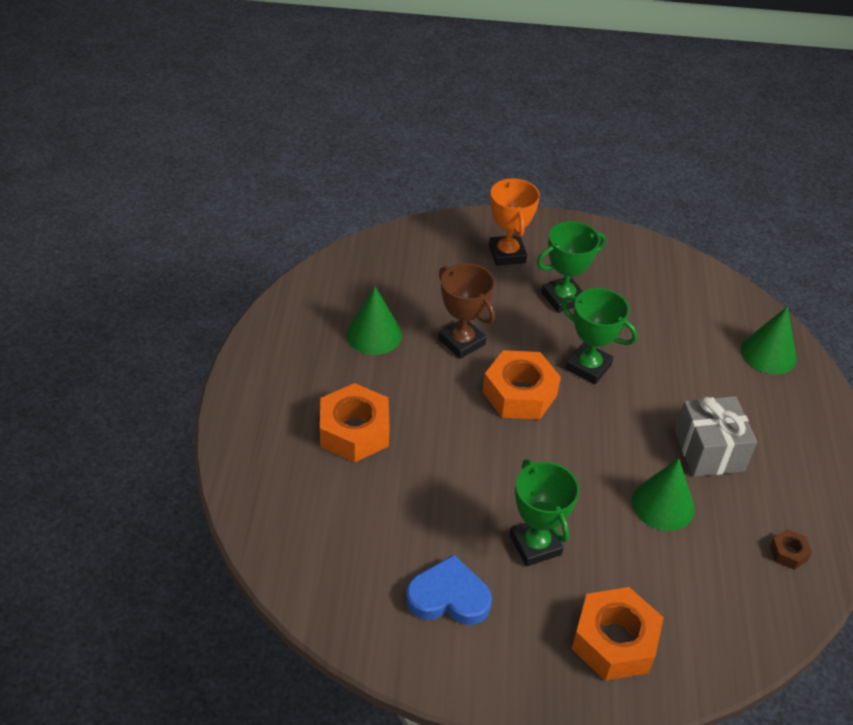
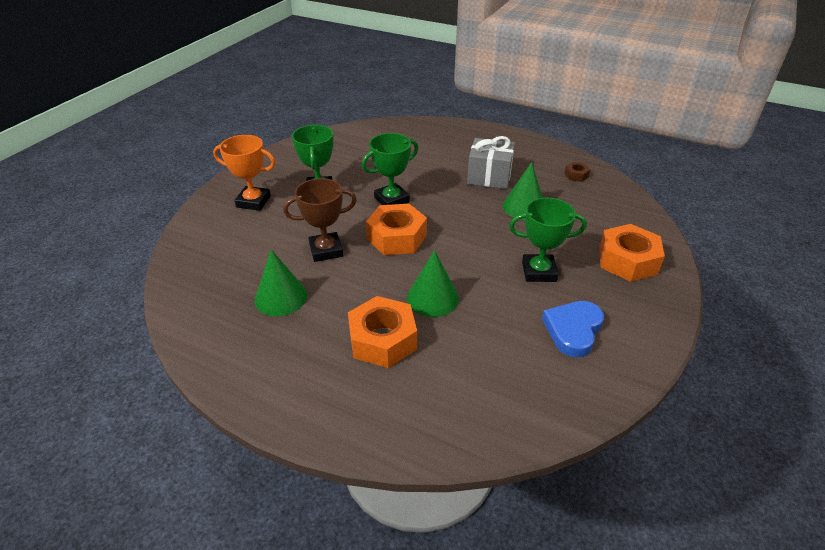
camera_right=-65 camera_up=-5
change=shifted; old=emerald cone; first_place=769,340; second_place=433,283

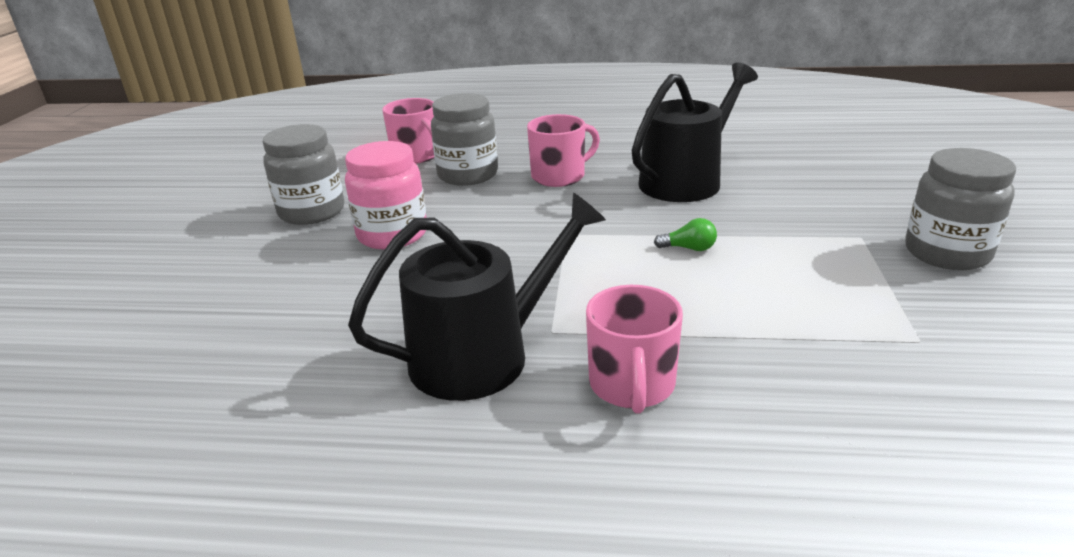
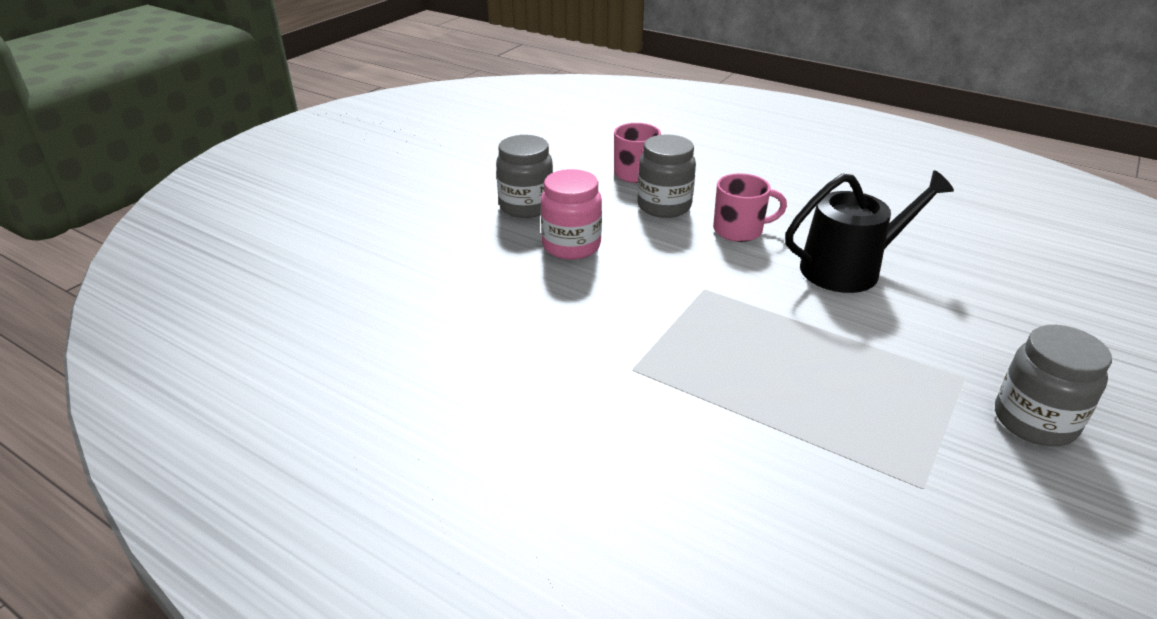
camera_right=25 camera_up=5
change=gone; old=ebony sprinkling can; first_place=477,297
change=gone; old=rosy tea mug; first_place=634,349
change=gone; old=emerald light bulb; first_place=685,234

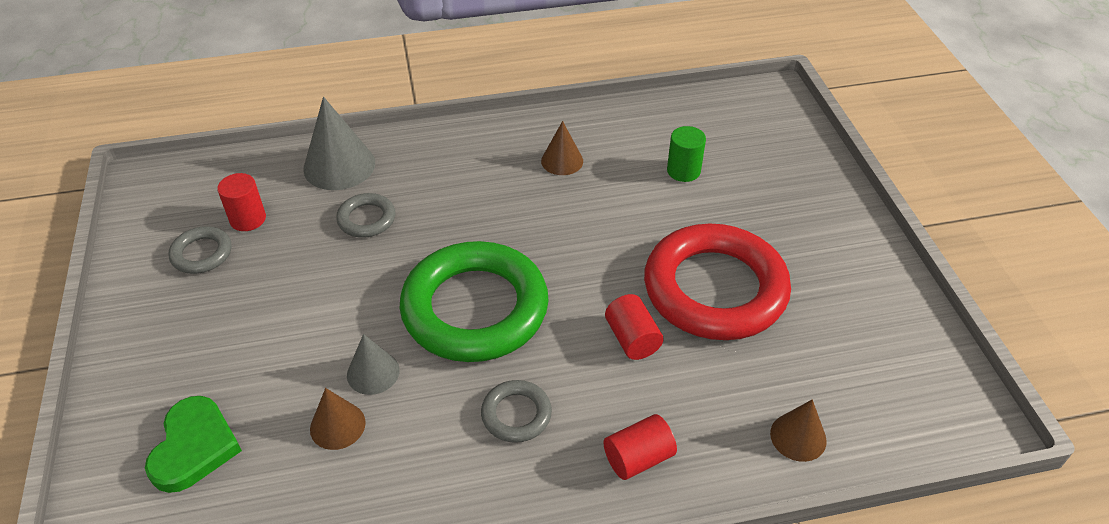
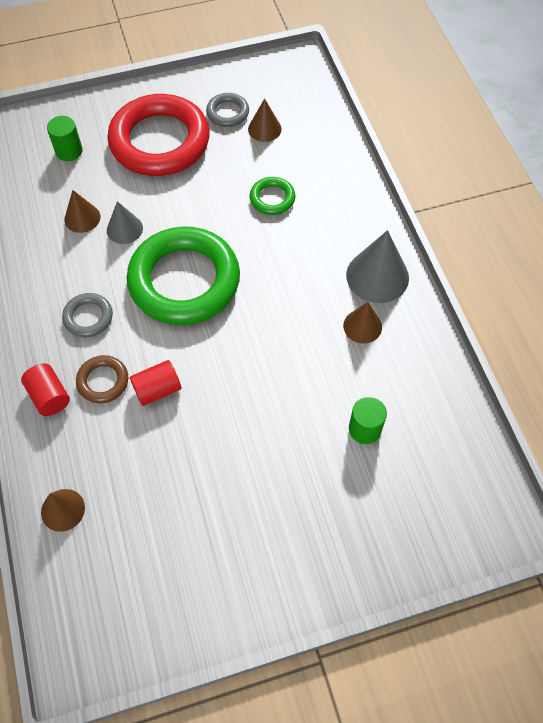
camera_right=85 camera_up=15
change=swapped; old=emerald heart; new=emerald cylinder; first_place=193,444; second_place=65,138
change=swapped; old=red cylinder; new=dark brown cone; first_place=241,202; second_place=265,120
change=shifted; old=ash-grey cone; first_place=339,143; second_place=377,266
change=repainted; old=ash-grey ring; new=emerald ring; first_place=365,215; second_place=272,196
change=shifted; old=red ring; first_place=717,282; second_place=158,135
change=new; new=dark brown ring; second_place=102,379

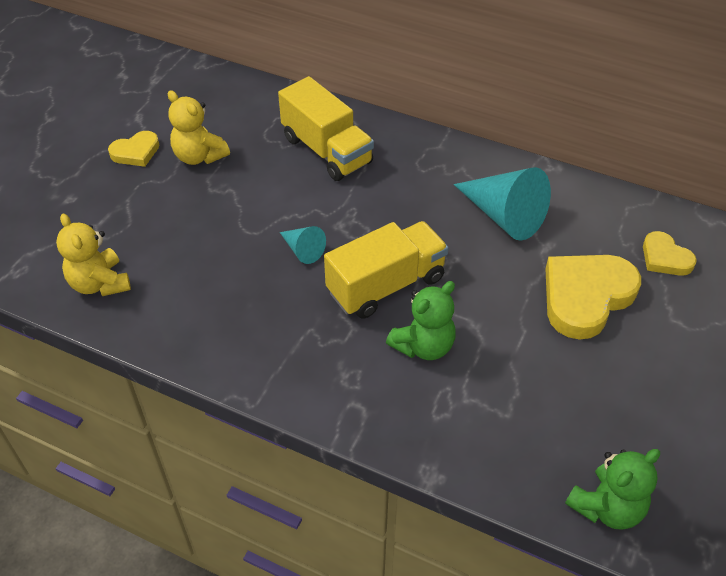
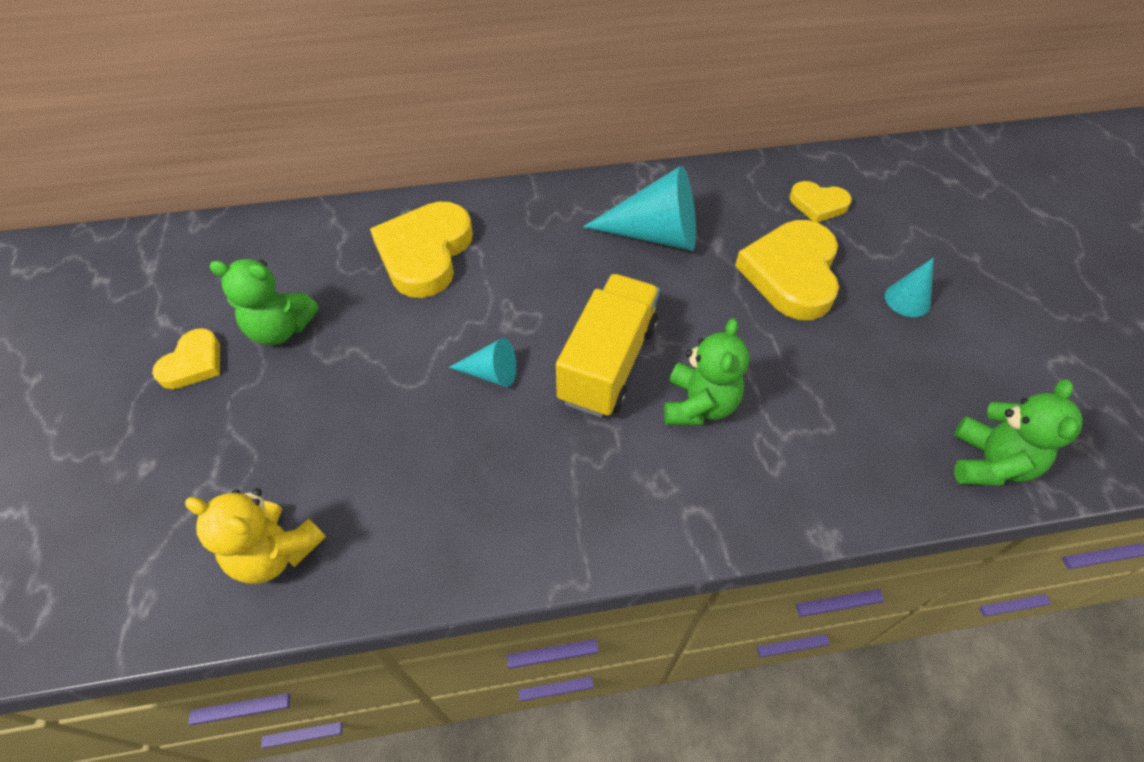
camera_right=-35 camera_up=5
change=repainted; old=bright yellow teddy bear; new=emerald teddy bear; first_place=199,128; second_place=264,302
change=swapped; old=bright yellow lorry; new=bright yellow heart; first_place=326,128; second_place=421,250
change=new; new=turquoise cone; second_place=909,287

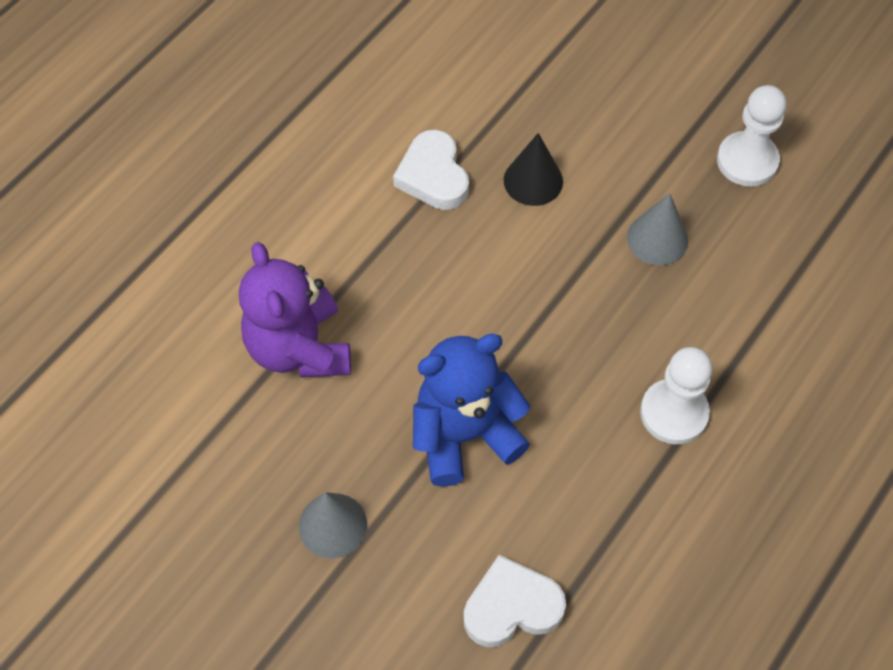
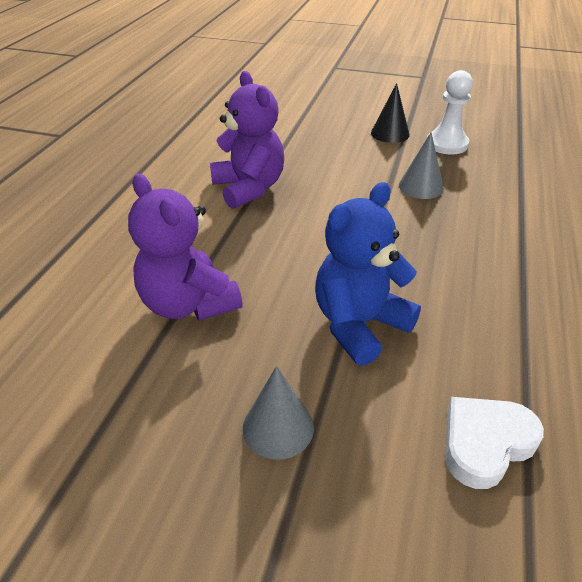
camera_right=-20 camera_up=-20
change=swapped; old=pure white heart; new=violet teddy bear; first_place=431,170; second_place=247,140
change=shifted; old=ebony cone; first_place=533,169; second_place=390,113
change=gone; old=pure white game pawn; first_place=676,395

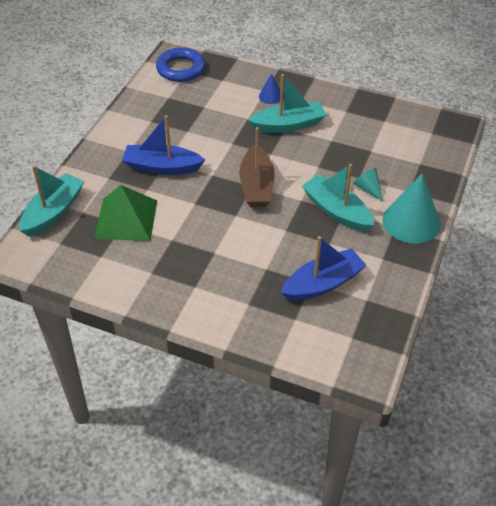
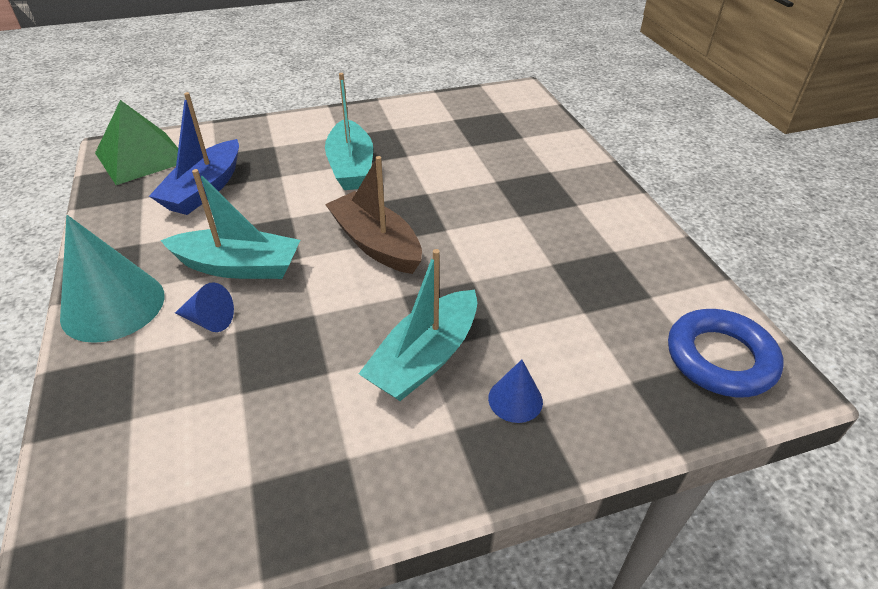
camera_right=140 camera_up=-5
change=shifted; old=turquoise toy boat; first_place=51,201; second_place=349,131
change=shifted; old=emerald pyramid; first_place=125,213; second_place=136,142
change=gone; old=cobalt toy boat; first_place=163,145
change=repainted; old=turquoise cone; new=cobalt cone; first_place=368,185; second_place=204,307

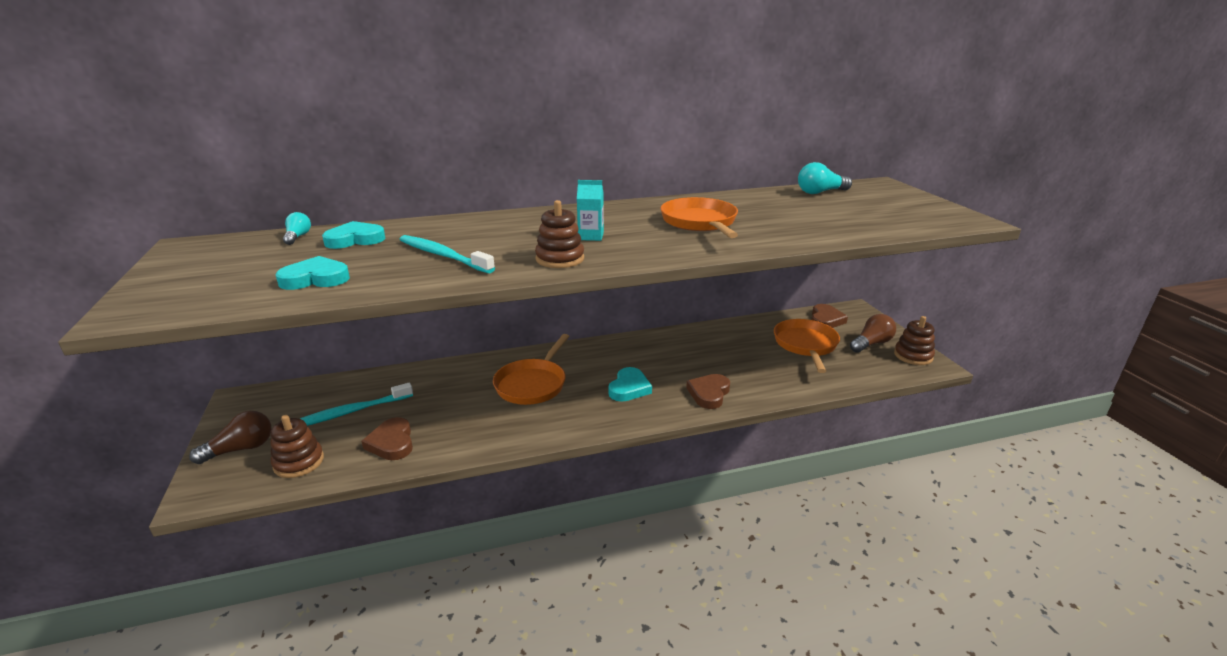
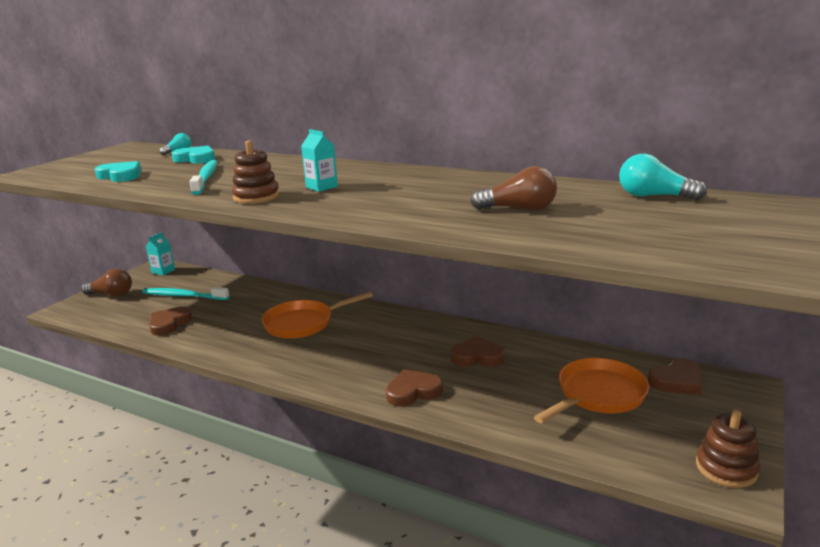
camera_right=45 camera_up=-5
change=gone; old=dark brown ring stacker; first_place=297,446
change=gone; old=turquoise heart; first_place=630,384
change=gone; old=bright orange pan; first_place=699,217
change=shifted; old=dark brown light bulb; first_place=873,333; second_place=513,188
change=new; new=turquoise milk carton; second_place=160,254
change=new; new=dark brown heart; second_place=477,351

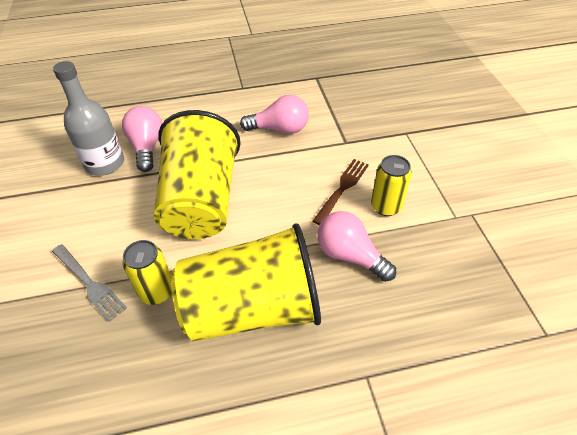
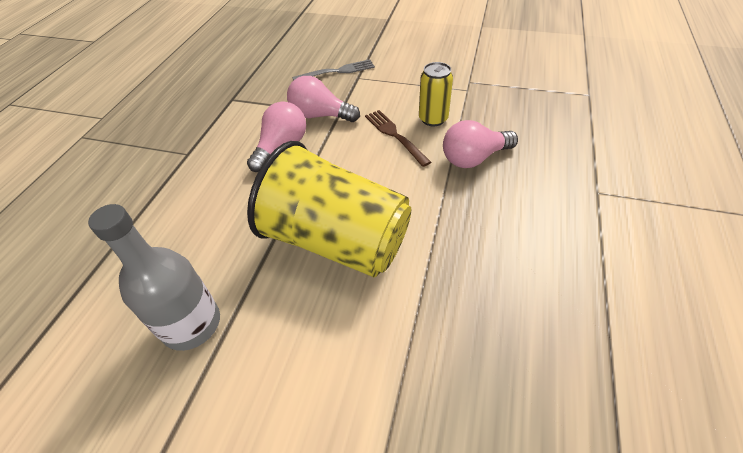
camera_right=-60 camera_up=0
change=shifted; old=ash-grey dinner fork; first_place=89,283; second_place=333,70
change=shifted; old=rosy light bulb; first_place=142,139; second_place=323,99
change=gone; old=bright yellow tin; first_place=147,272
change=gone; old=bright yellow beaker; first_place=246,282

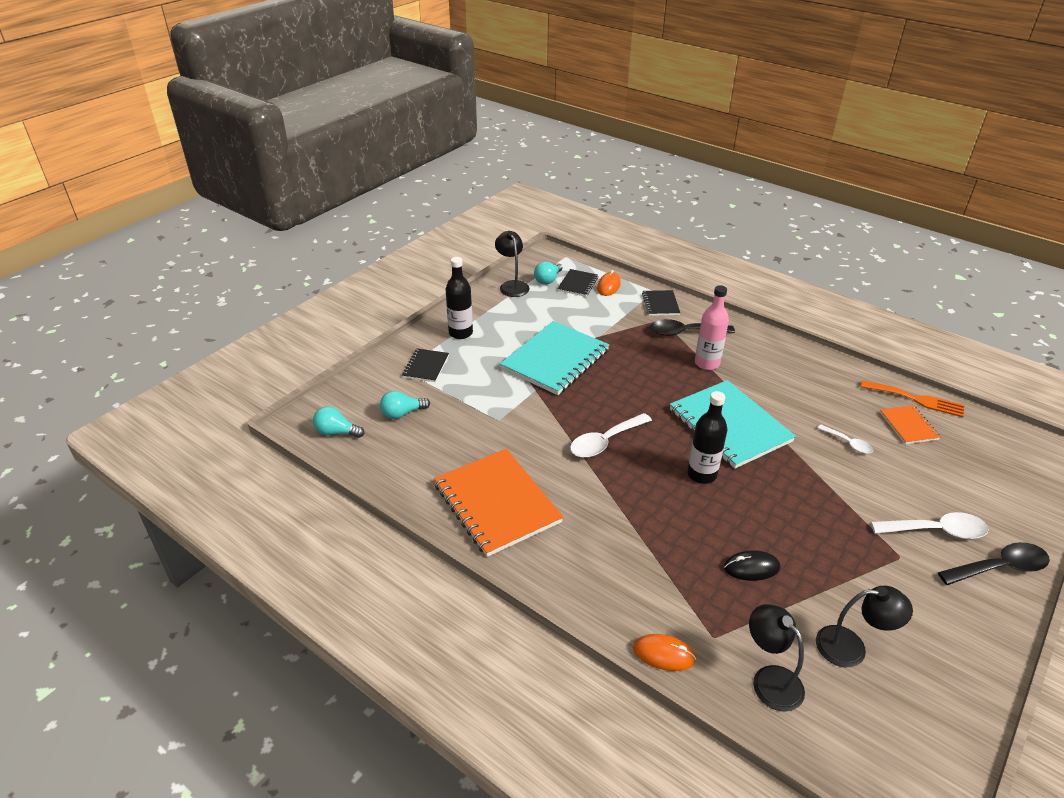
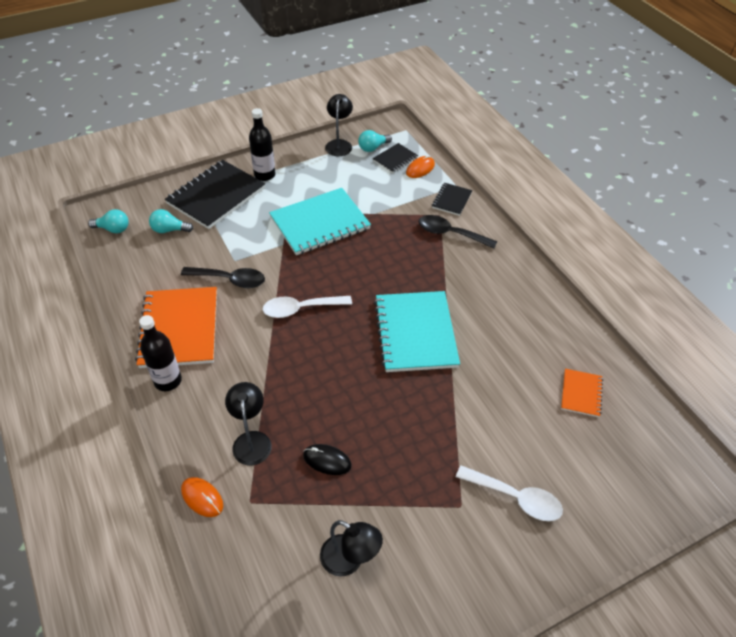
camera_right=25 camera_up=10
change=rotated; old=turquoise light bulb; first_place=338,422; second_place=108,221; degrees=150
change=scaled; old=ebony notebook; first_place=425,365; second_place=215,194; factor=2.05
change=shifted; old=ebony flask; first_place=707,437; second_place=160,353
change=gone; old=rosy flask; first_place=712,327
change=shifted; old=ebony lamp; first_place=777,658; second_place=248,423
change=gone; old=pure white tablespoon; first_place=845,439
change=gone; old=bright orange dinner fork; first_place=912,398
change=shifted; old=ebony tablespoon; first_place=994,563; second_place=223,277

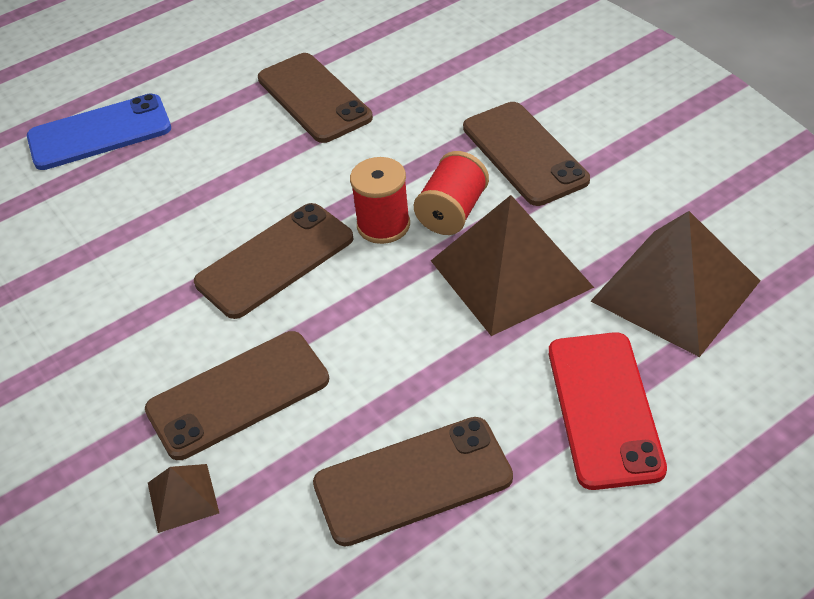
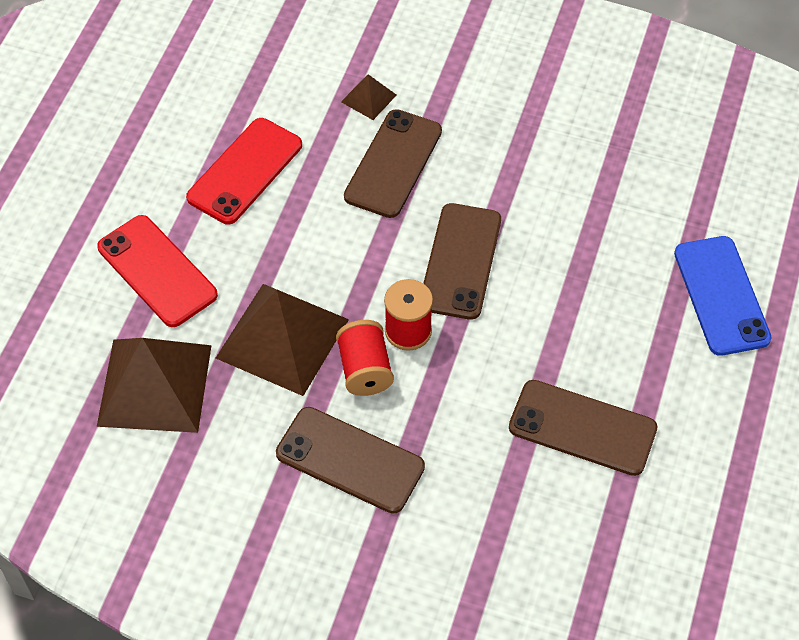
camera_right=140 camera_up=10
change=rotated; old=cobalt smartphone; first_place=99,132; second_place=723,296; degrees=-45
change=repainted; old=dark brown smartphone; new=red smartphone; first_place=413,482; second_place=244,171

